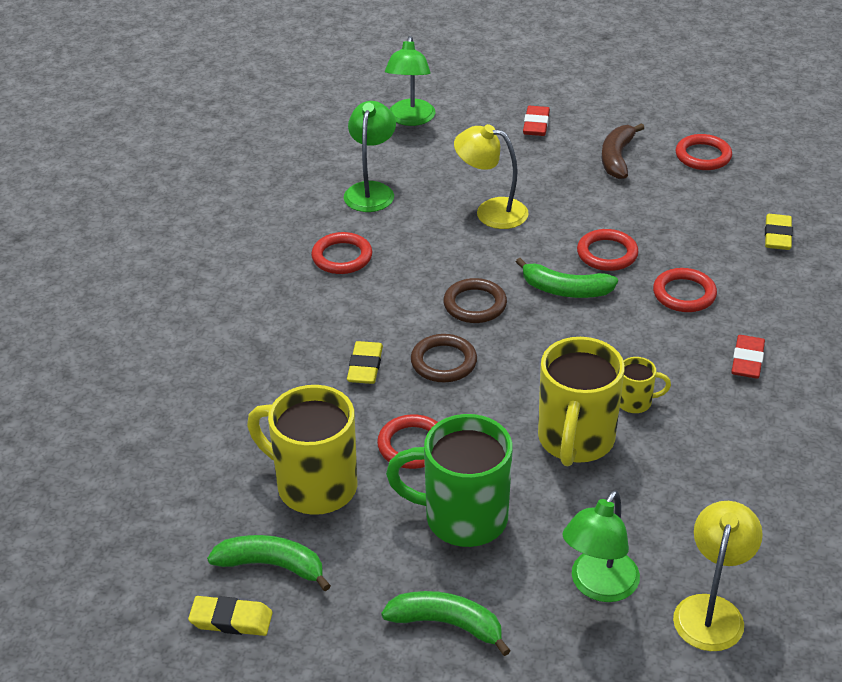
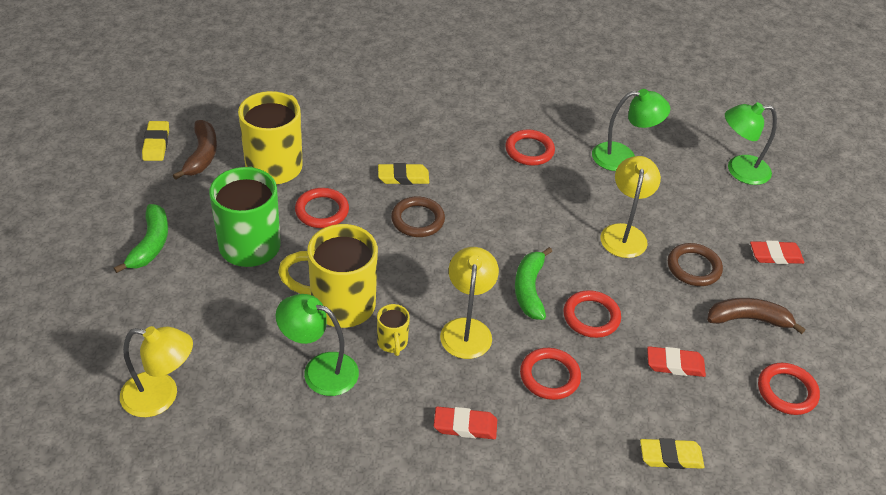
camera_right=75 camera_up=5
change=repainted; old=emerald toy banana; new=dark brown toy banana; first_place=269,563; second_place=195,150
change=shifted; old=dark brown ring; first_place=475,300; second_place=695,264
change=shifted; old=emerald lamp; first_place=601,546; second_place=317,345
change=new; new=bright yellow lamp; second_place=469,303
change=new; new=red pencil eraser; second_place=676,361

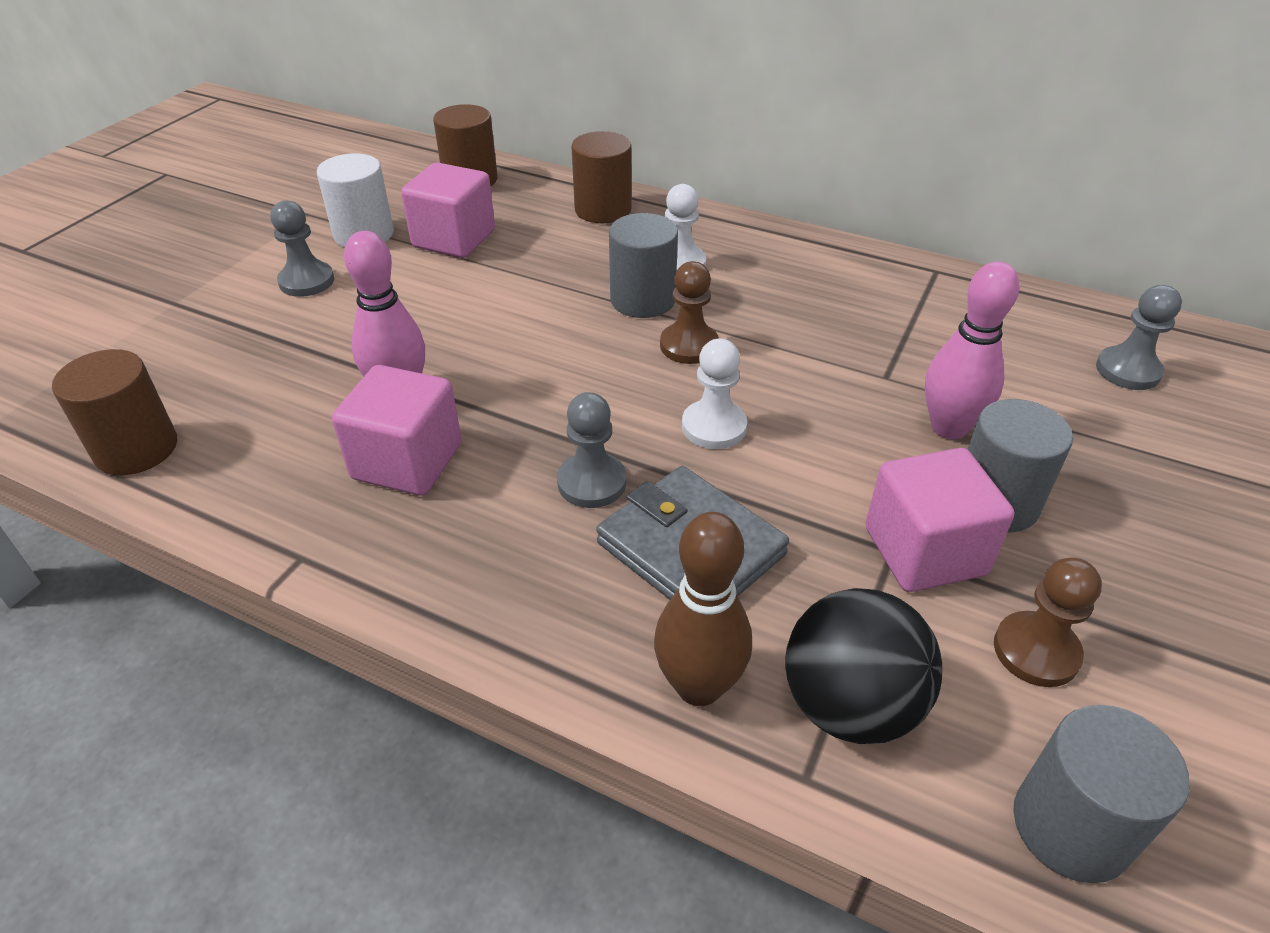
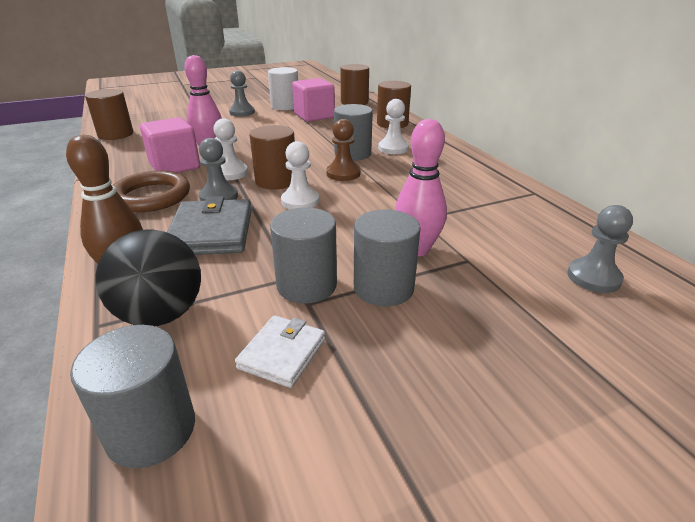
camera_right=40 camera_up=-10
change=swapped; old=rosy cube; new=ash-grey cylinder; first_place=939,520; second_place=303,255
change=swapped; old=dark brown game pawn; new=pure white wallet; first_place=1048,622; second_place=280,351
change=new; new=dark brown ring; second_place=151,191
change=new; new=pure white game pawn; second_place=230,149
change=new; new=dark brown cylinder; second_place=272,157

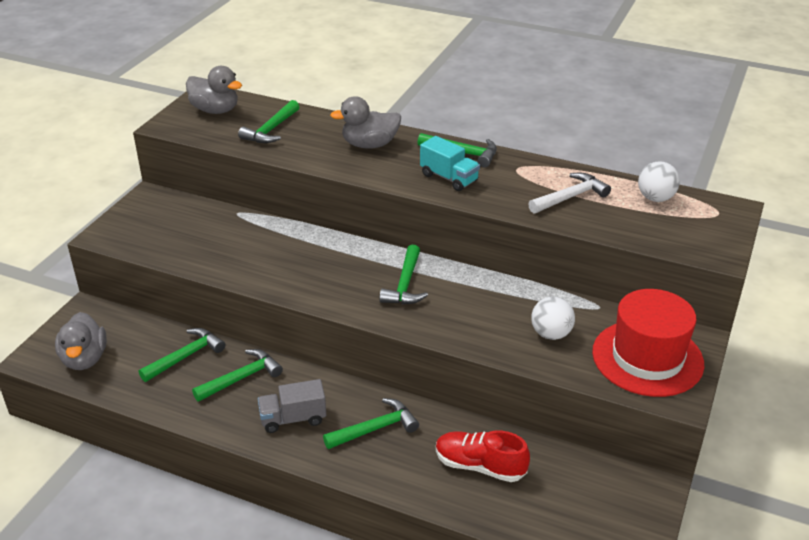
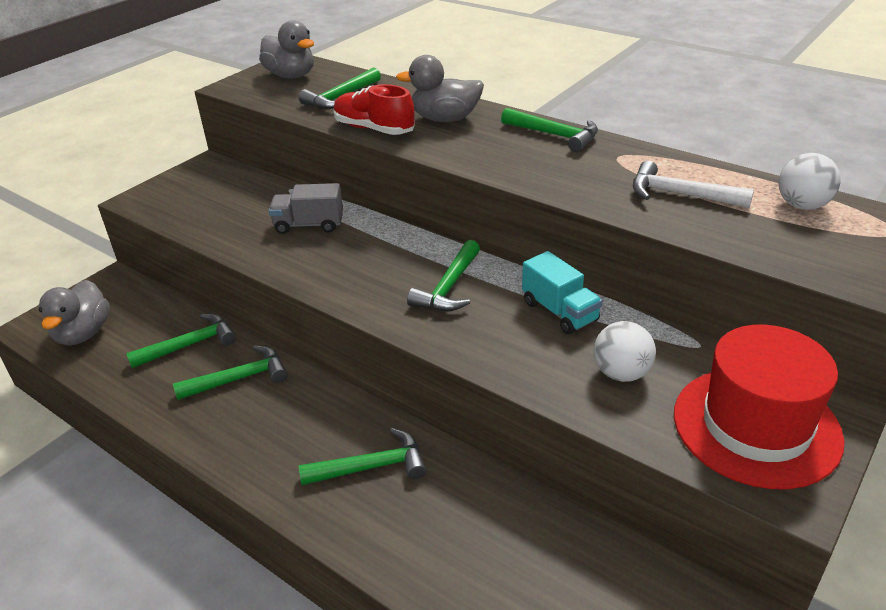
camera_right=15 camera_up=0
change=shifted; old=ash-grey lorry; first_place=292,406; second_place=306,208
change=shifted; old=turquoise lorry; first_place=450,163; second_place=562,292
change=shifted; old=red sneaker; first_place=483,456; second_place=374,109
change=rotated; old=pure white claw hammer; first_place=569,193; second_place=693,184; degrees=-135

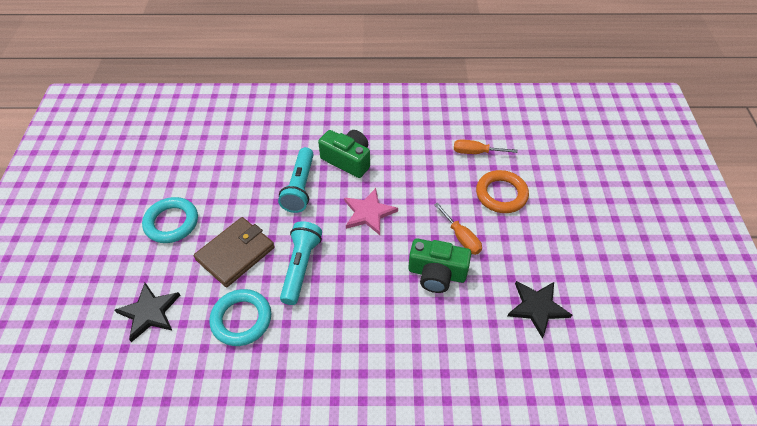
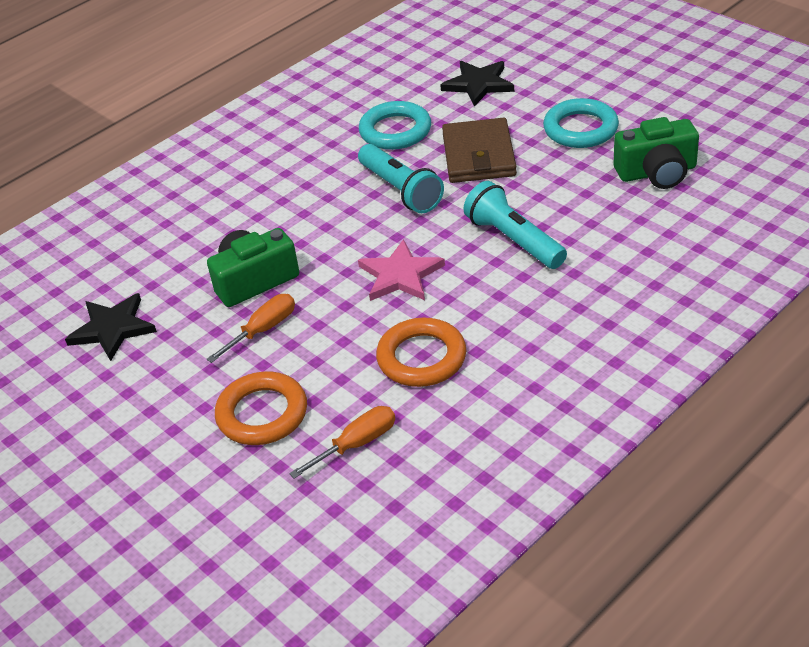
camera_right=140 camera_up=-10
change=shifted; old=emerald photo camera; first_place=344,154; second_place=656,153
change=rotated; old=bright orange screwdriver; first_place=458,229; second_place=251,328; degrees=120
change=new; new=bright orange ring; second_place=421,352

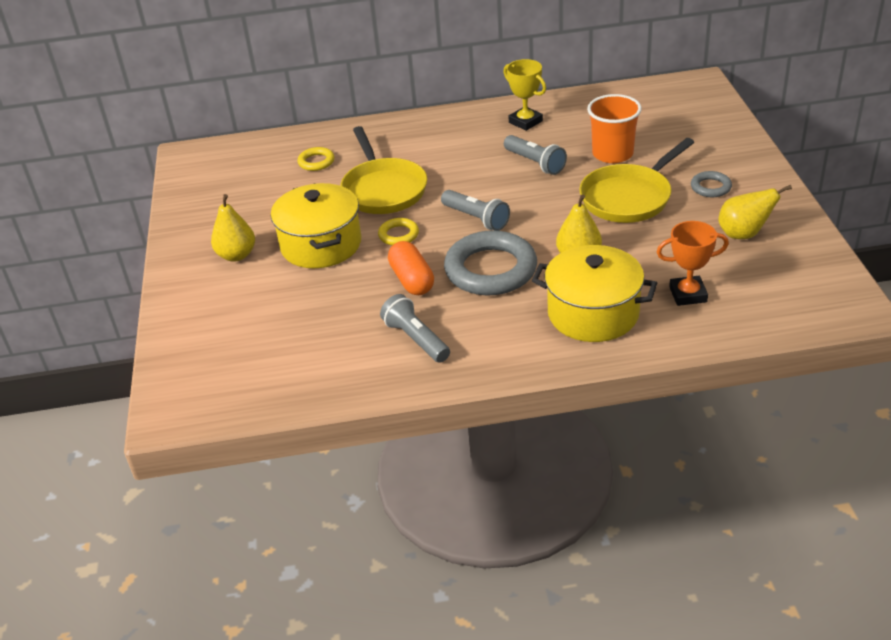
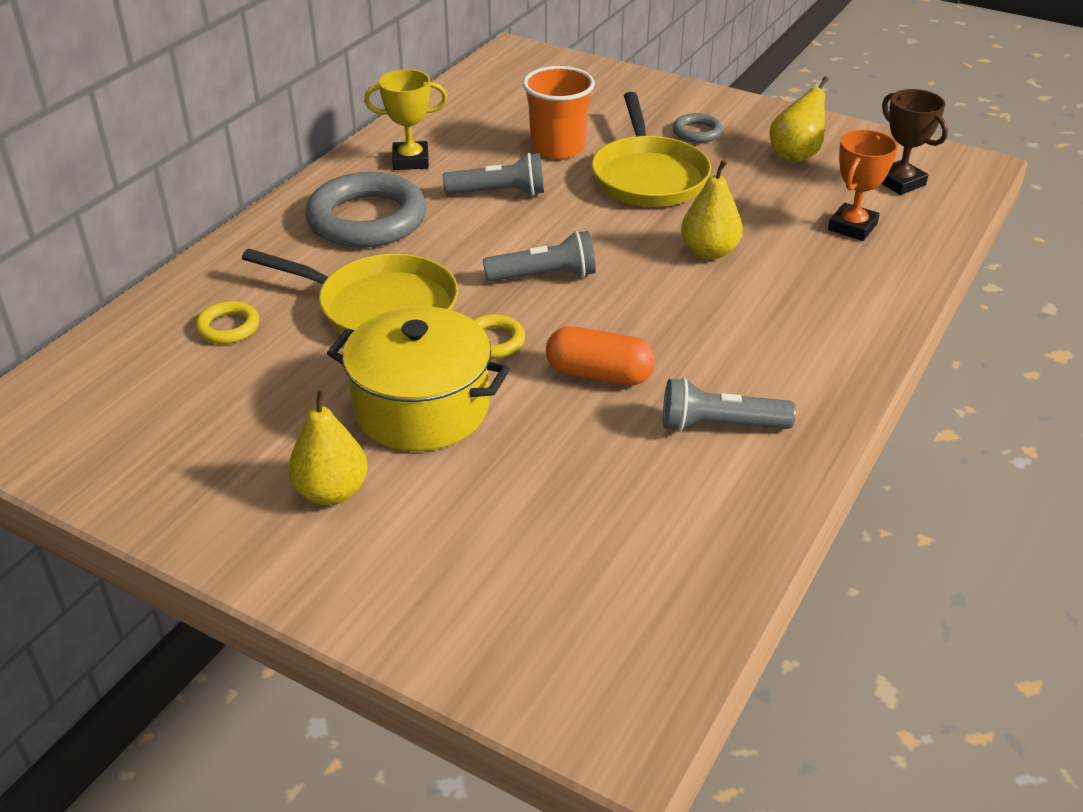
camera_right=-55 camera_up=0
change=shifted; old=ash-grey ring; first_place=490,262; second_place=365,210
change=gone; old=bright yellow stockpot; first_place=594,293
change=new; new=dark brown award cup; second_place=914,142

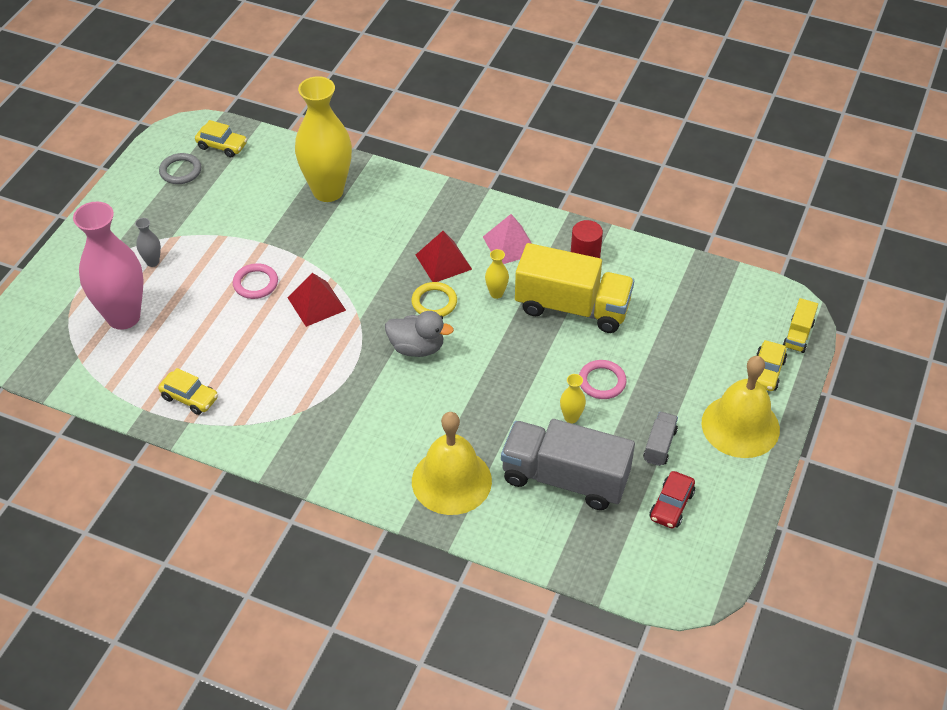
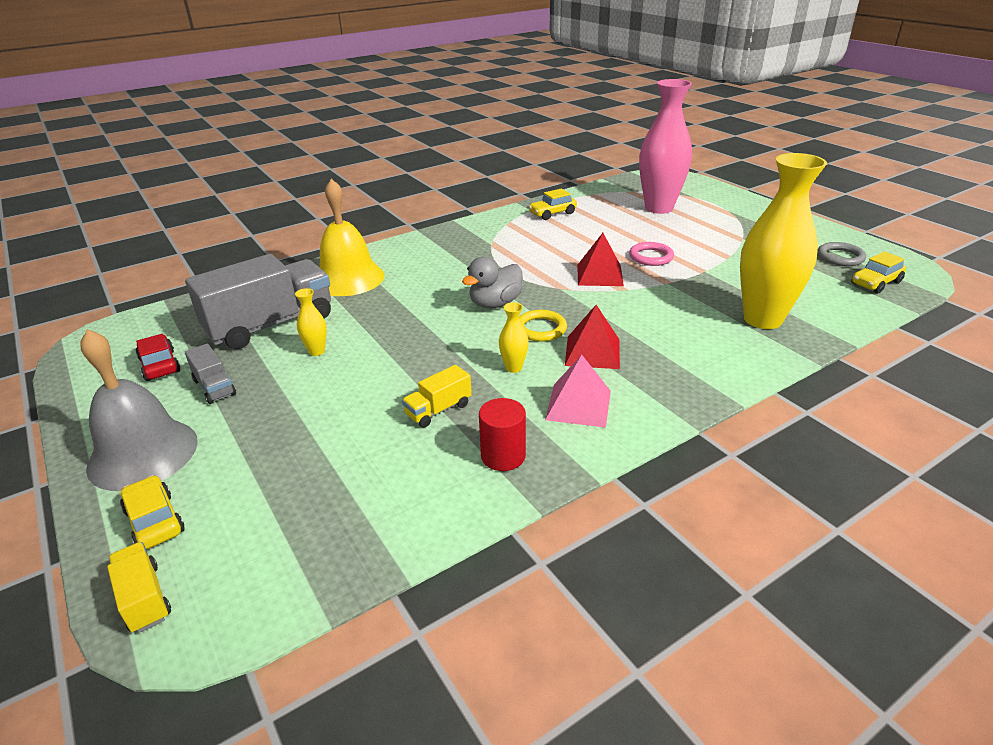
camera_right=125 camera_up=-15
change=gone; old=ash-grey tall vase; first_place=148,242
change=scaled; old=bright yellow lorry; first_place=574,288; second_place=437,396; factor=0.45
change=gone; old=rosy ring; first_place=603,379
change=repainted; old=bright yellow bell; new=ash-grey bell; first_place=741,407; second_place=139,410

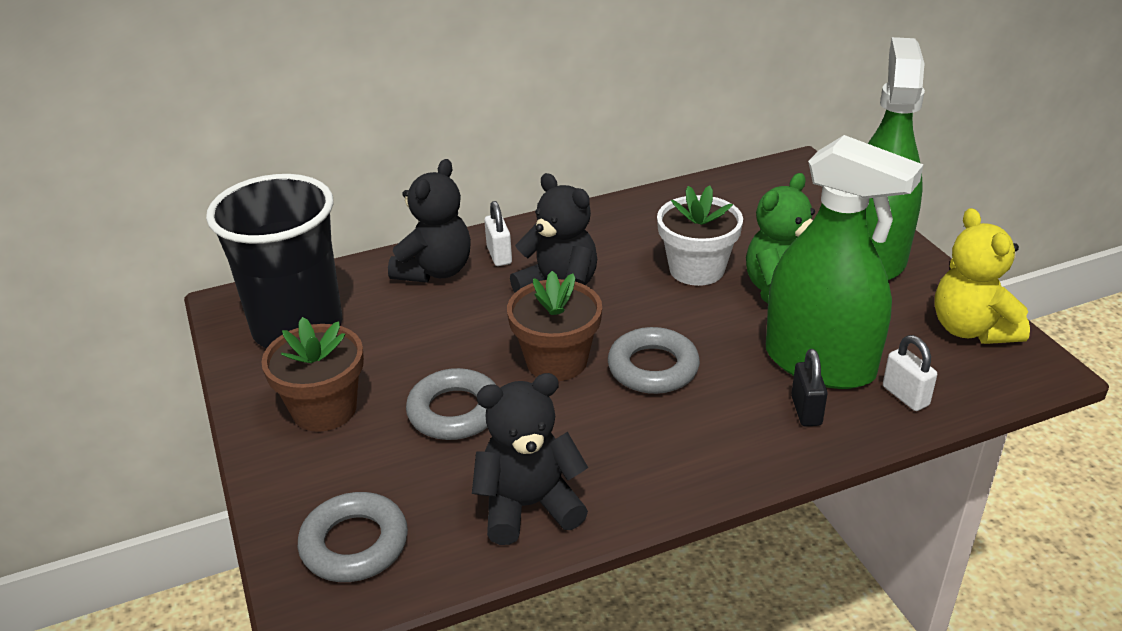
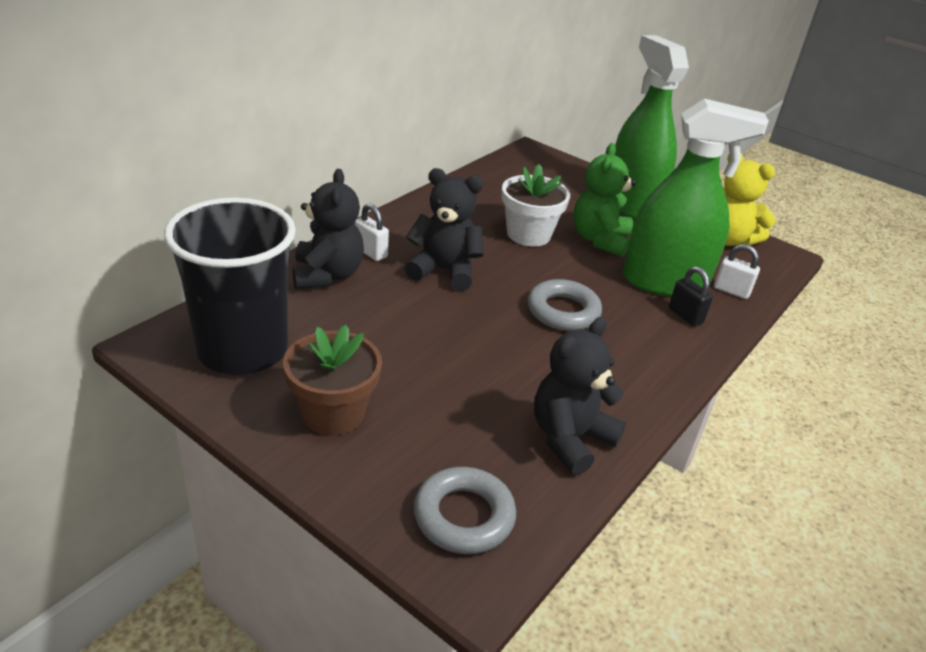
camera_right=-35 camera_up=0
change=gone; old=ash-grey ring; first_place=451,404
change=gone; old=dark brown potted plant; first_place=554,326

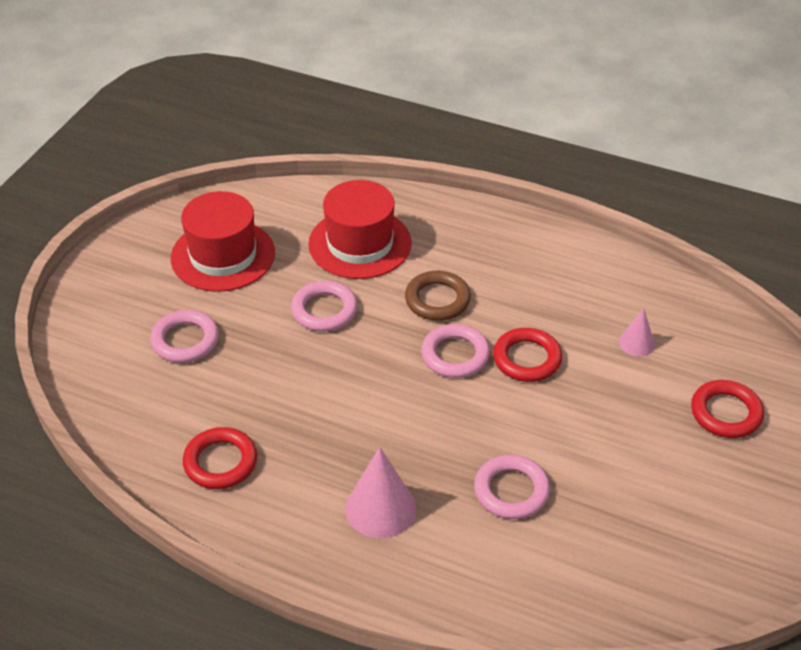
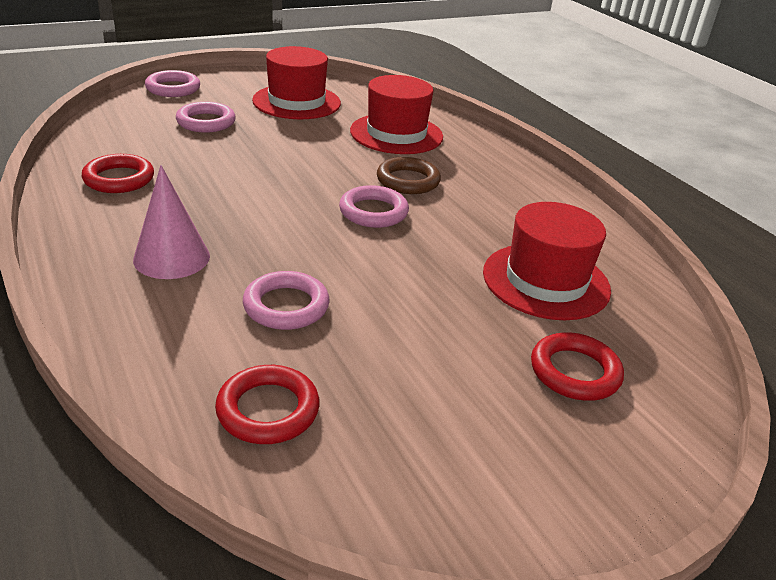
camera_right=35 camera_up=-10
change=shifted; old=rosy ring; first_place=324,306; second_place=172,83
change=shifted; old=red ring; first_place=527,355; second_place=267,404
change=swapped; old=rosy cone; new=red tall hat; first_place=637,332; second_place=547,261

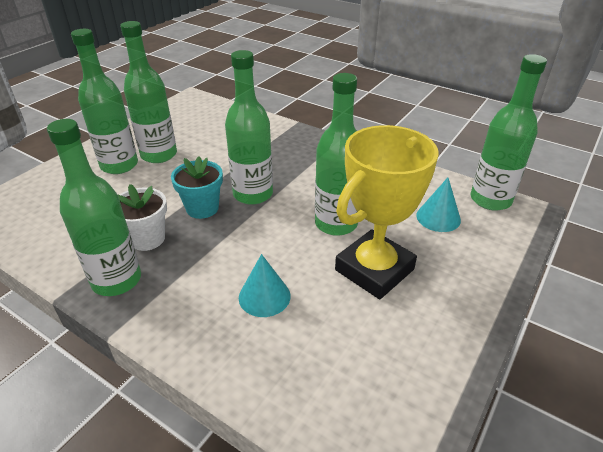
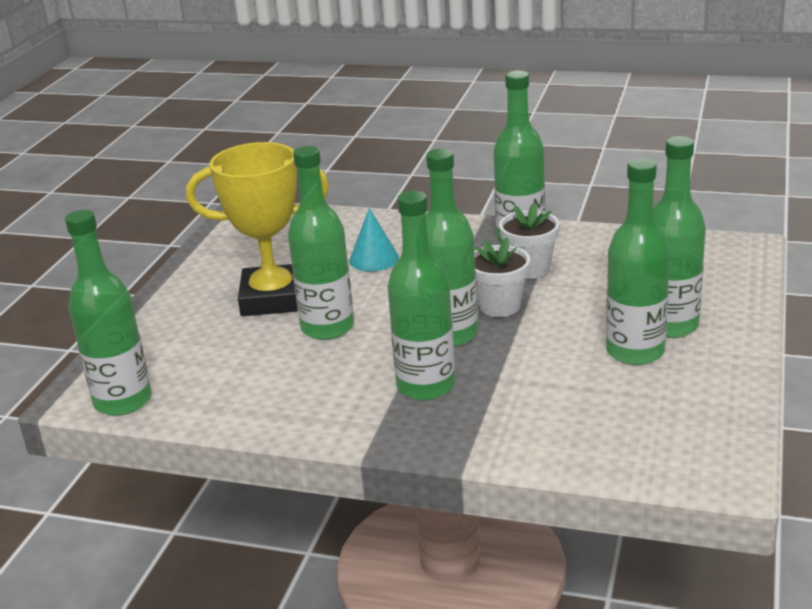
camera_right=165 camera_up=-10
change=repainted; old=turquoise potted plant; new=pure white potted plant; first_place=197,187; second_place=502,277
change=rotated; old=bright yellow award cup; first_place=386,212; second_place=257,229; degrees=60
change=gone; old=turquoise cone; first_place=438,204
change=new; new=emerald flask; second_place=421,295

